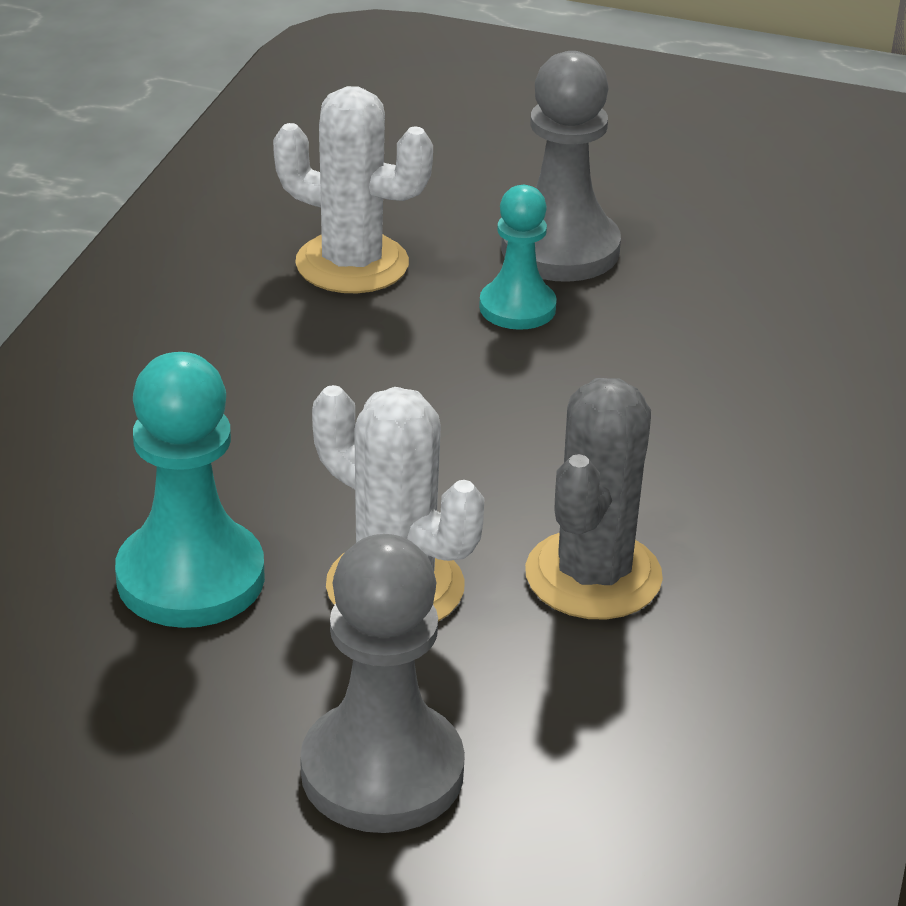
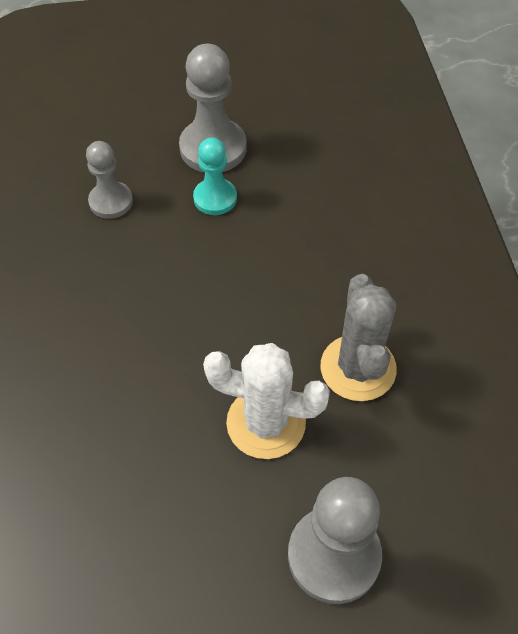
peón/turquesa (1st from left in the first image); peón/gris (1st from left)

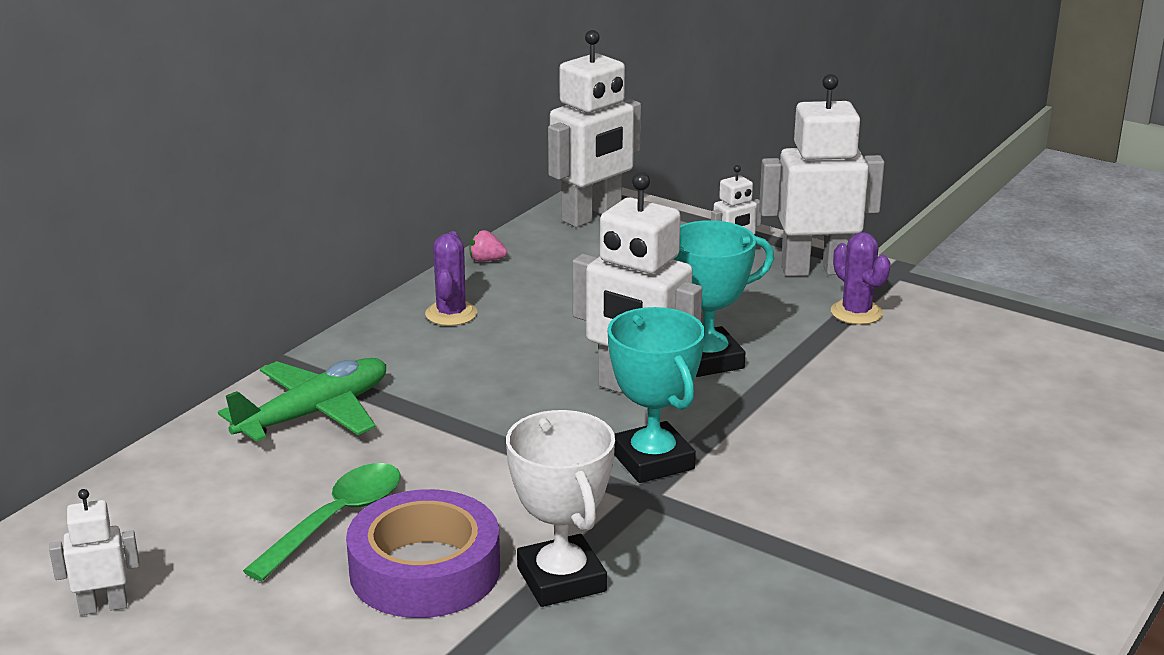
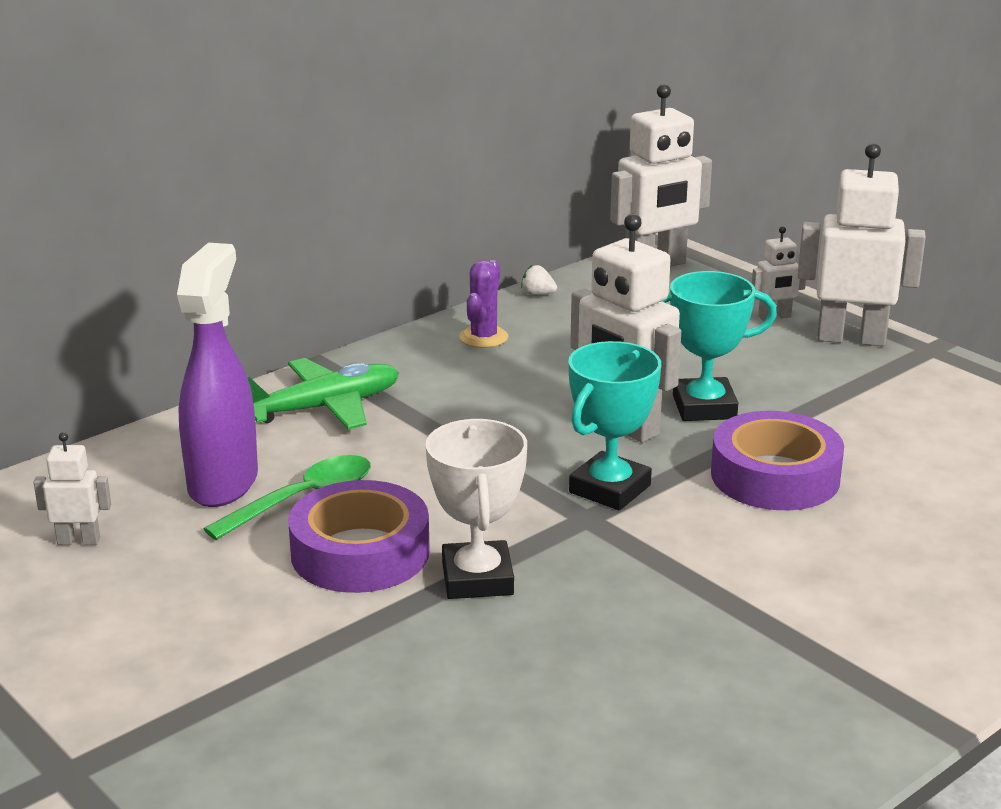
fresa/blanco; trofeo/turquesa (1st from left); cactus/morado (2nd from left in the first image); pulverizador/morado; cinta adhesiva/morado (2nd from left)

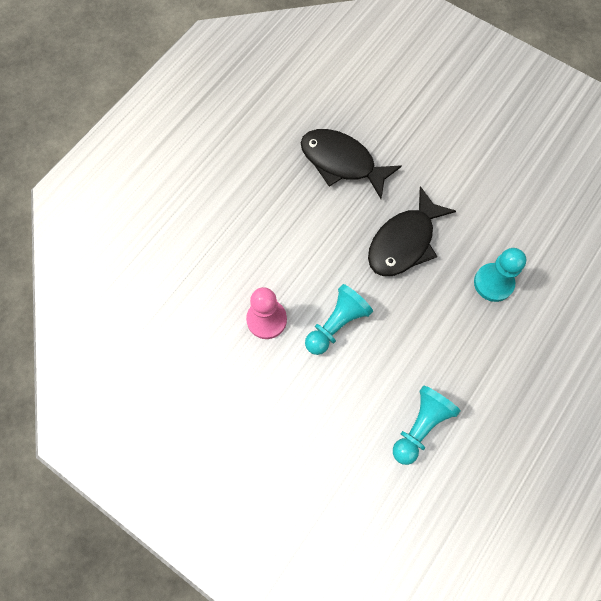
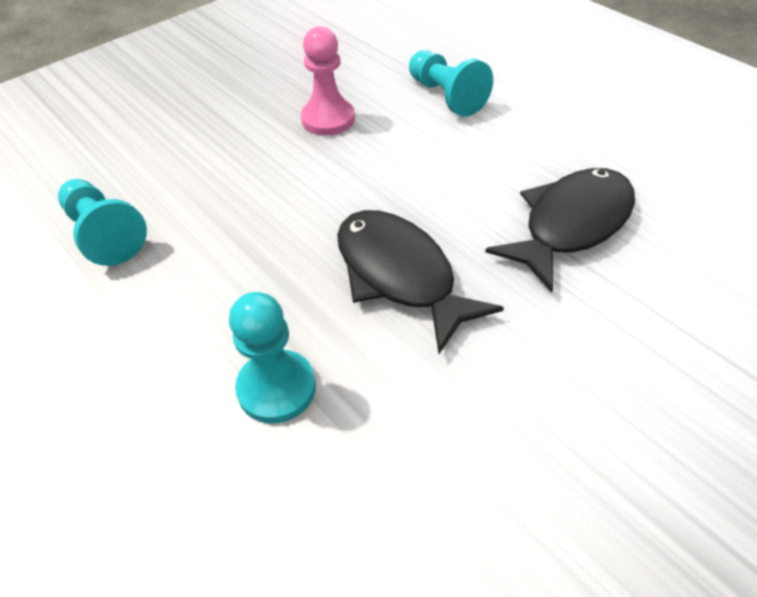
peón/turquesa (3rd from left)

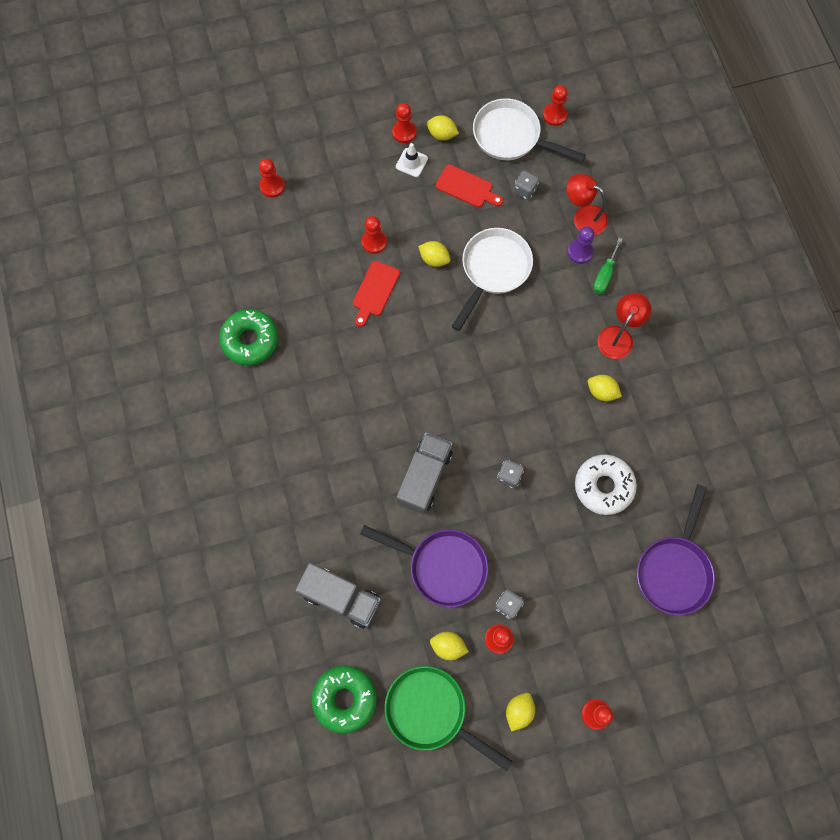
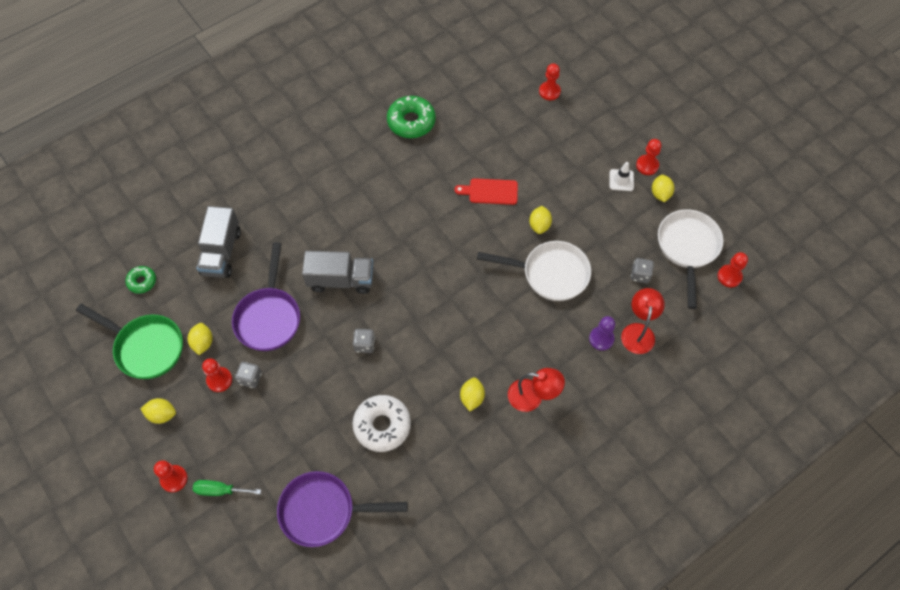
rosquilla/verde (1st from left); peón/rojo (2nd from left in the first image); sartén/verde; tabla de cortar/rojo (2nd from left in the first image); destornillador/verde

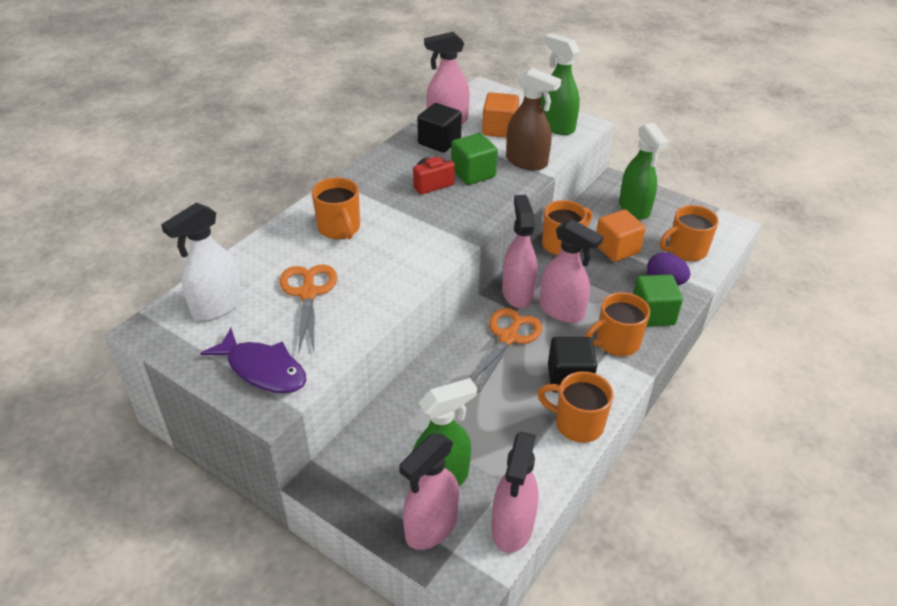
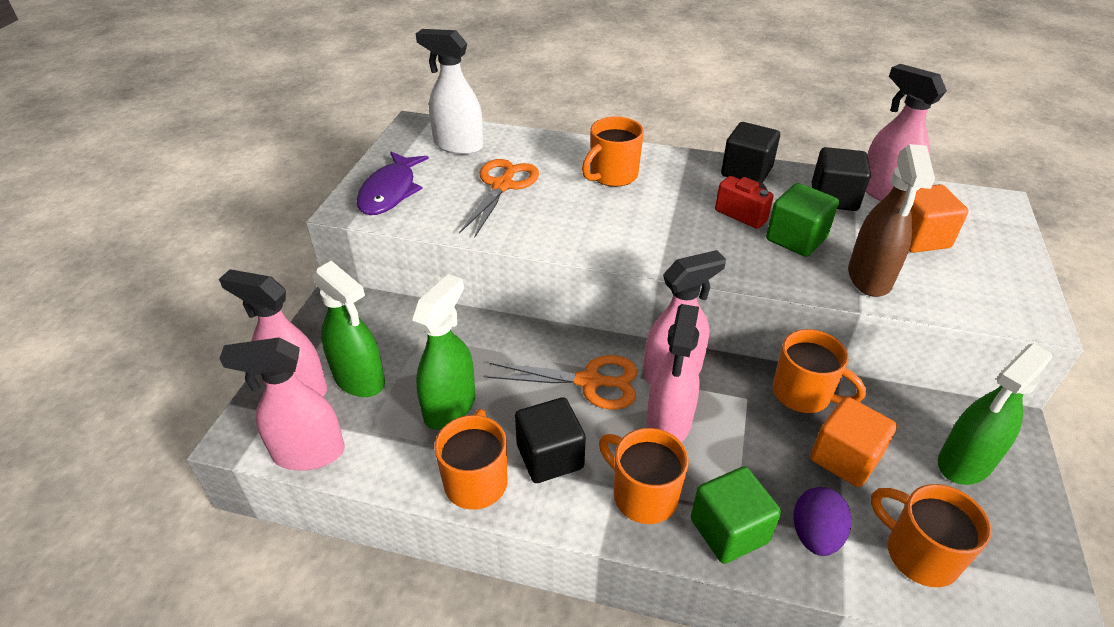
tijeras/naranja (1st from left); pulverizador/verde (2nd from left); cubo/negro (2nd from left)

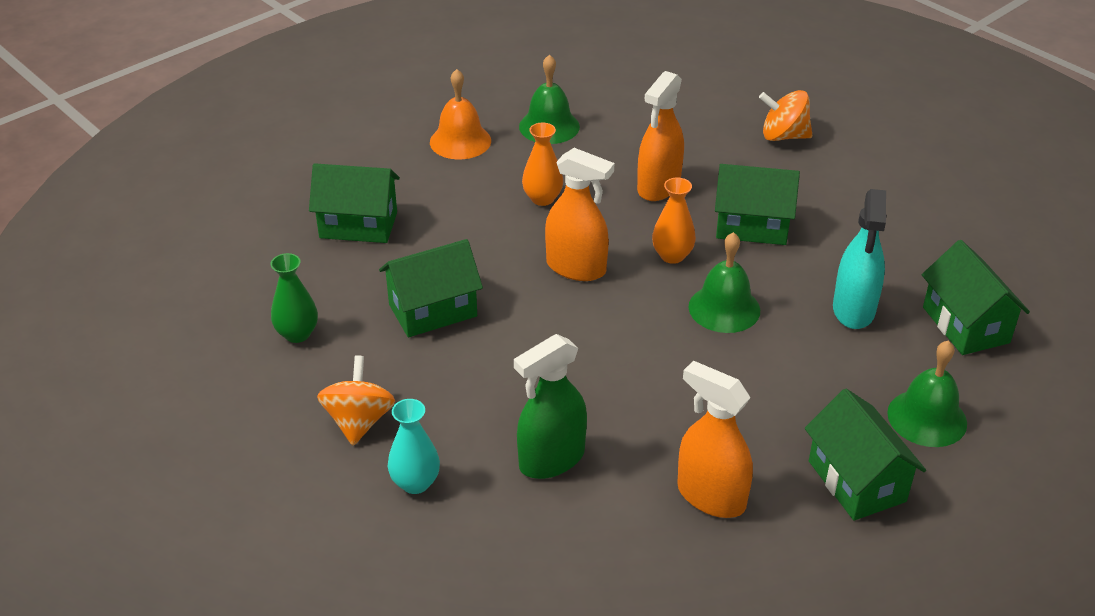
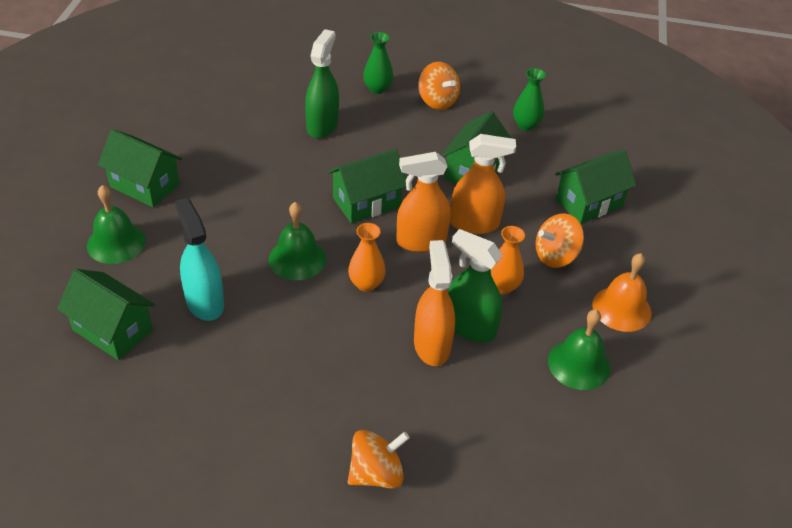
florero/verde (1st from left); pulverizador/naranja (3rd from left); casa/verde (3rd from left); pulverizador/verde (2nd from left); peonza/naranja (3rd from left)

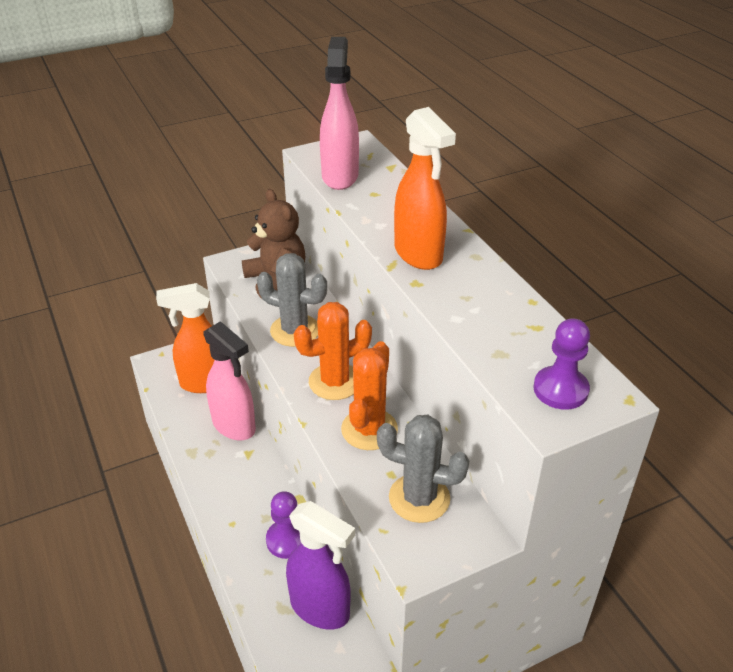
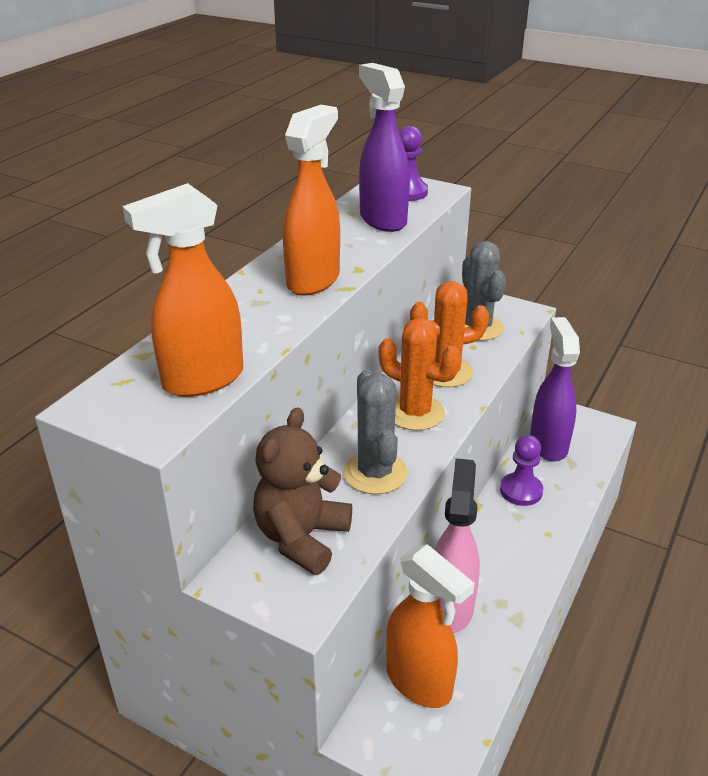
pulverizador/naranja (1st from left); pulverizador/morado (1st from left)

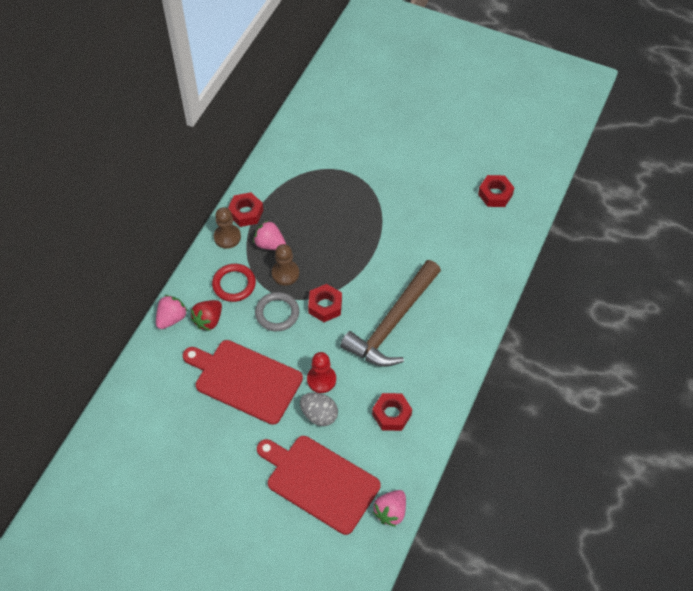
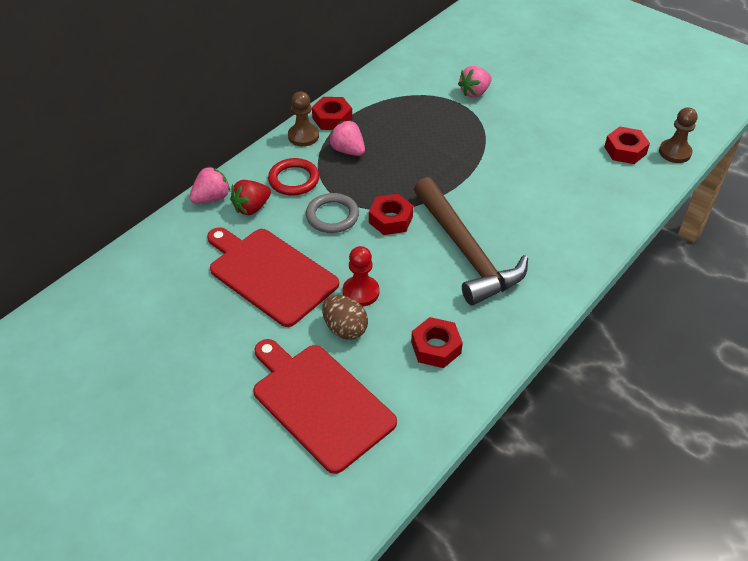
peón/marrón (2nd from left); huevo/marrón; martillo/marrón; fresa/rosa (3rd from left)

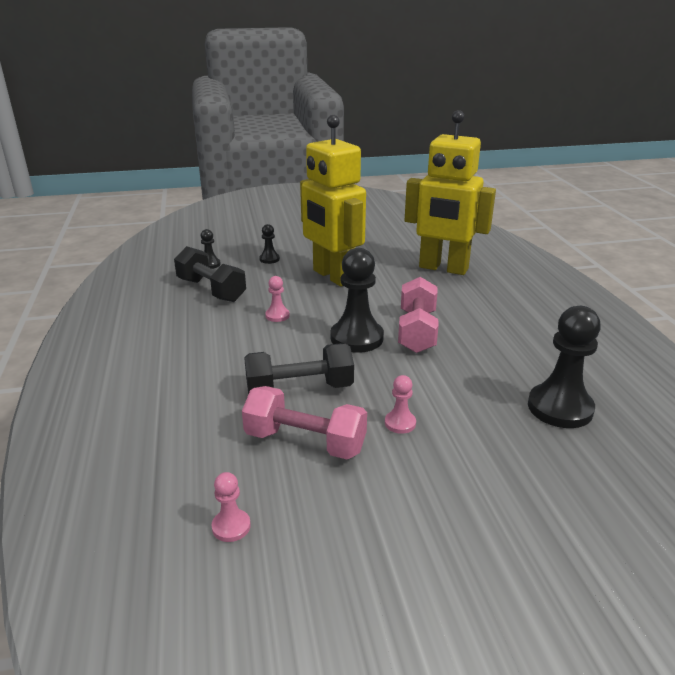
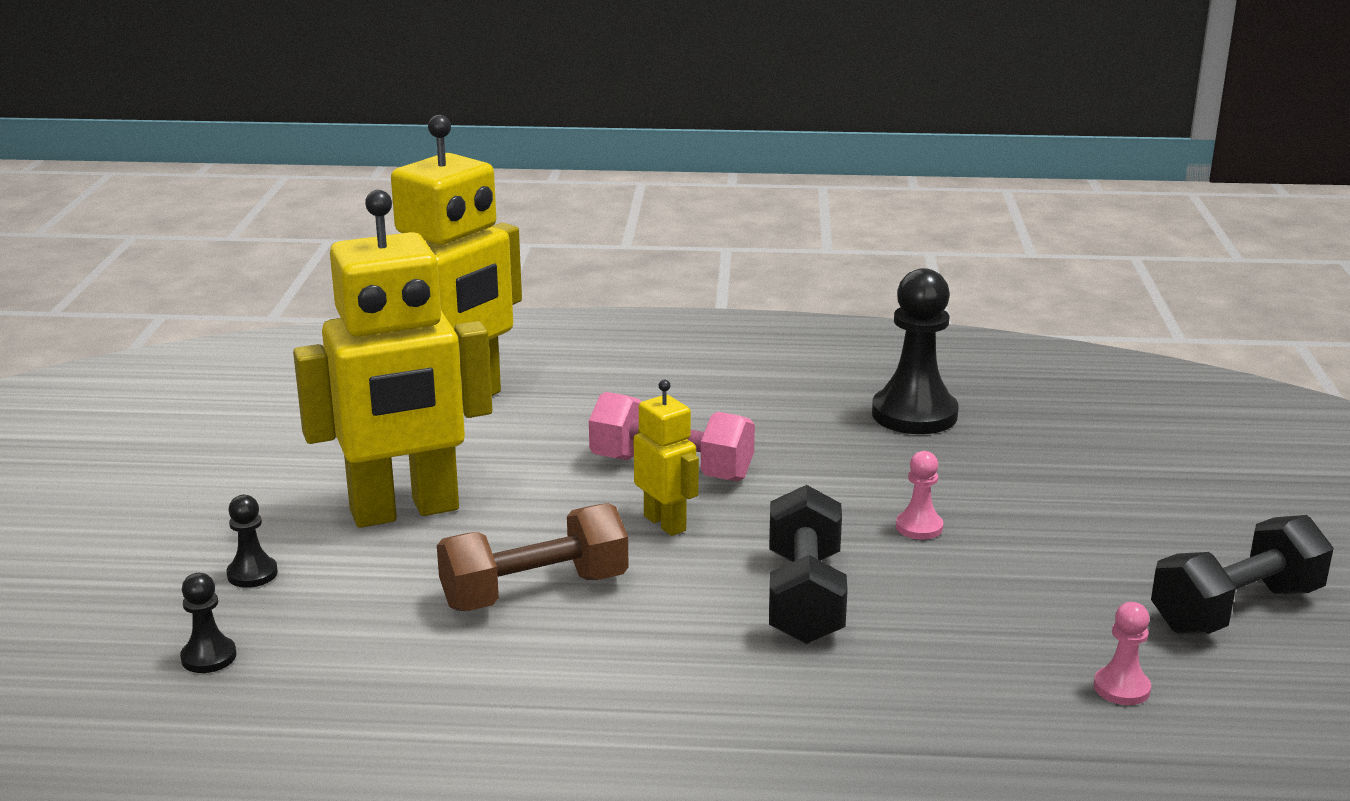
mancuerna/negro (2nd from left); mancuerna/rosa (1st from left in the first image); mancuerna/marrón; robot/amarillo (3rd from left)

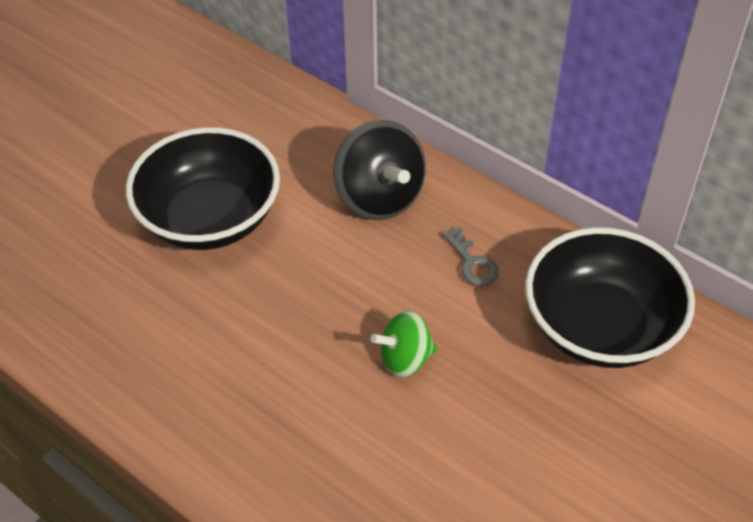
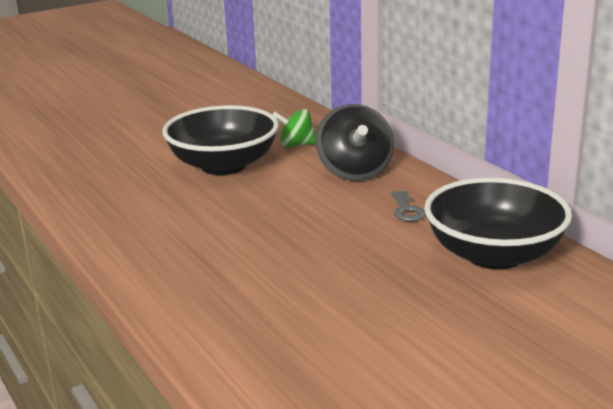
peonza/verde

